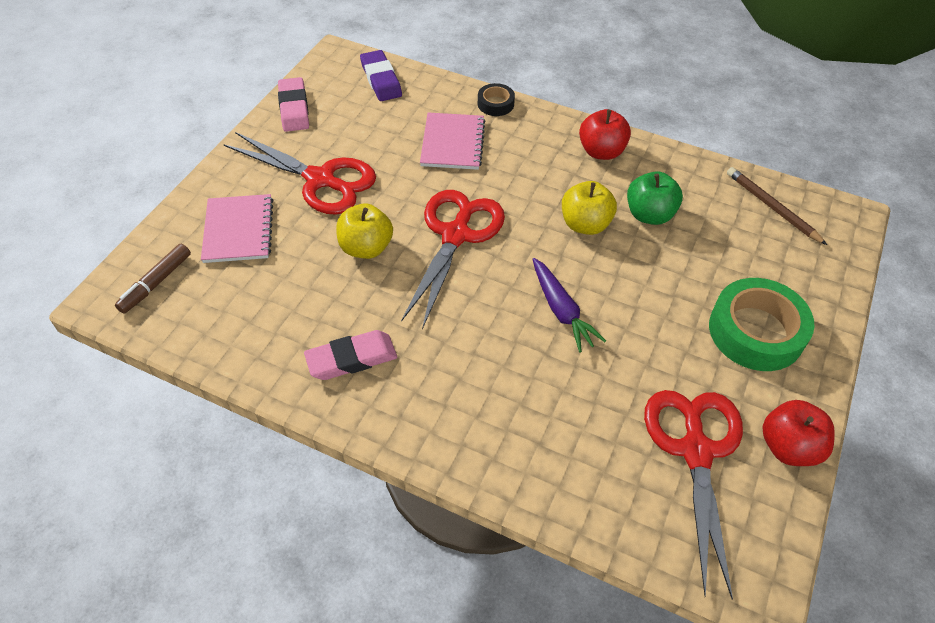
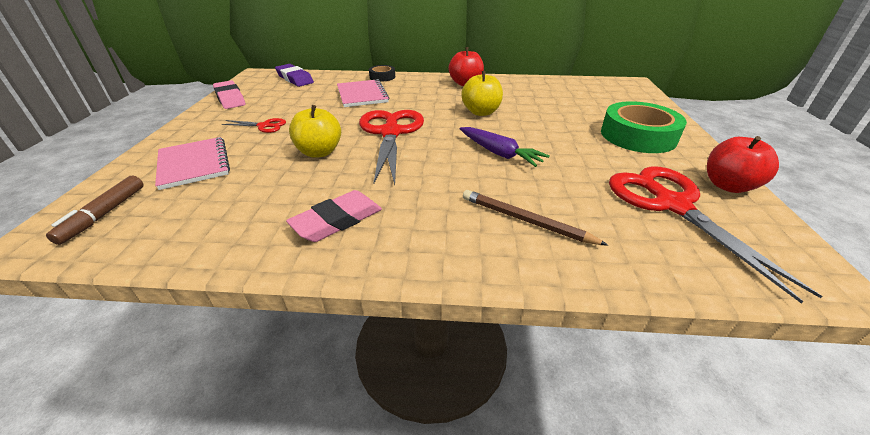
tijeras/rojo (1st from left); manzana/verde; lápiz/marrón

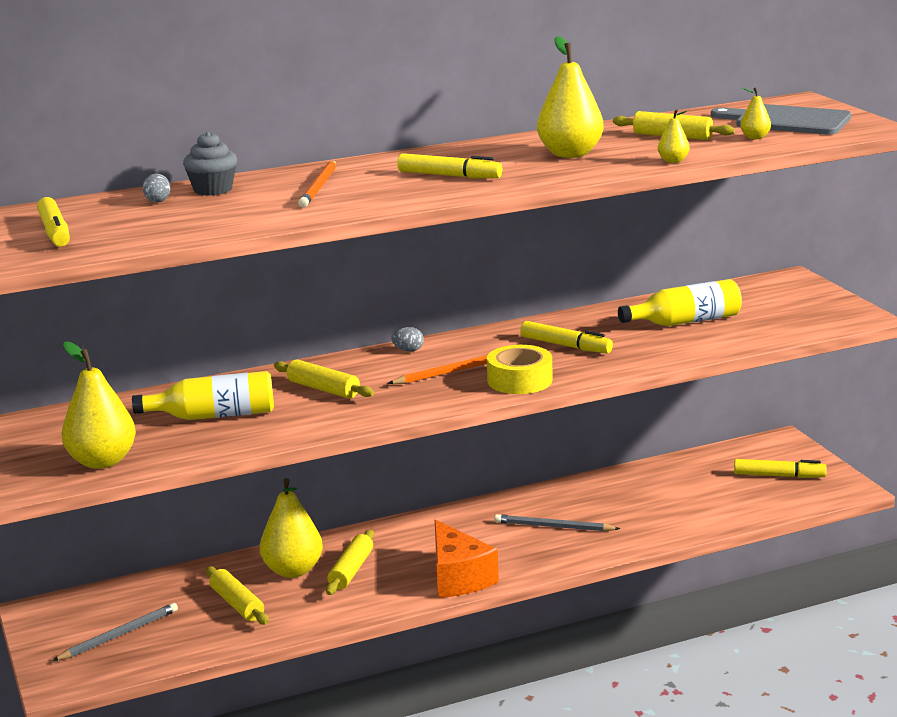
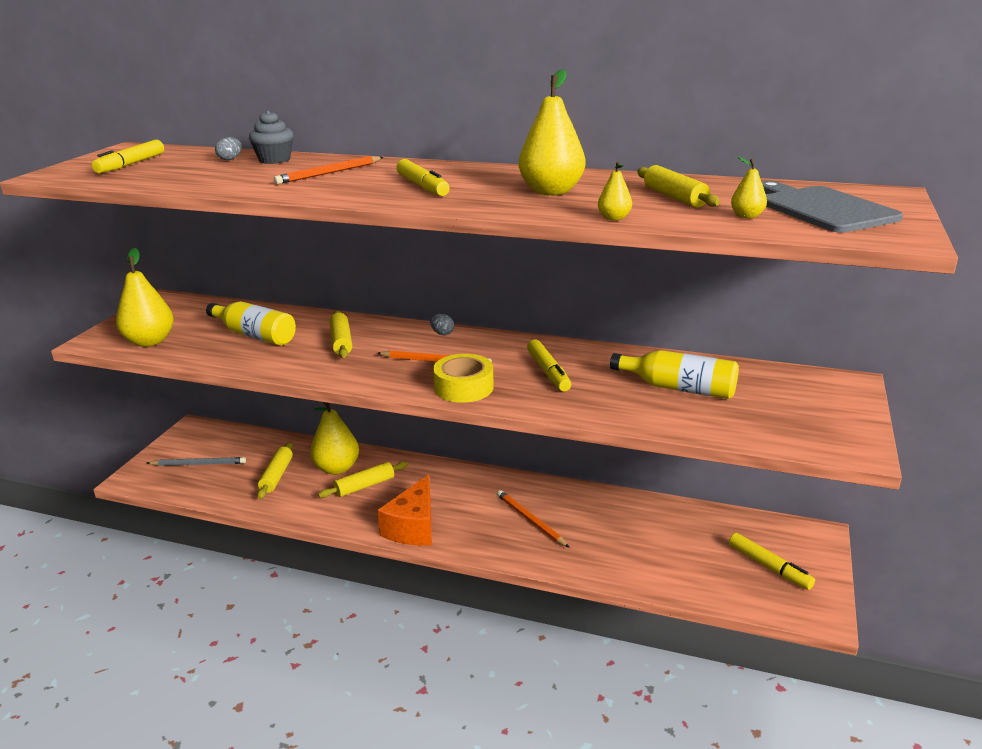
lápiz/naranja (3rd from left)

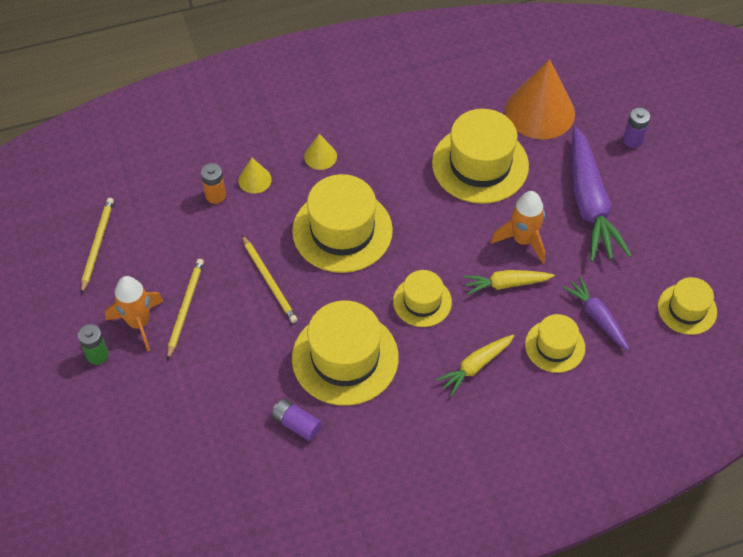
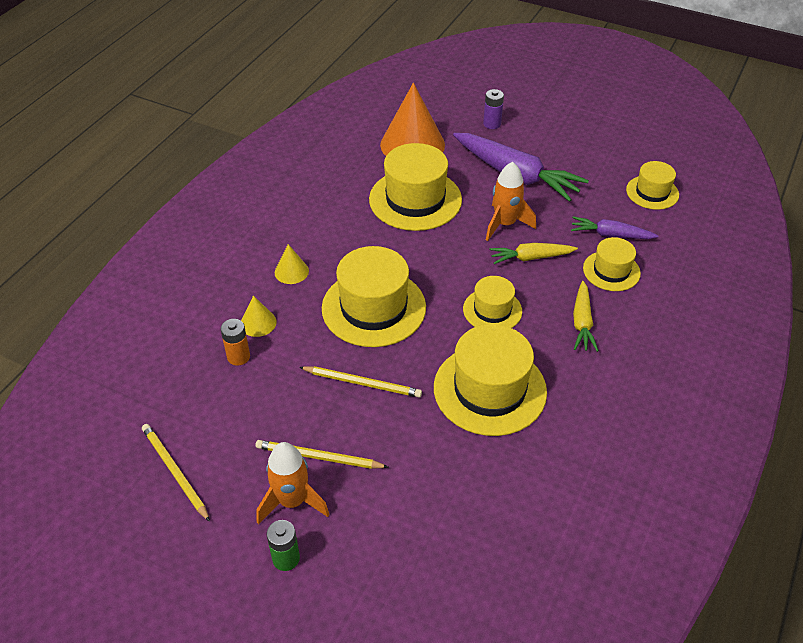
lápiz/amarillo (2nd from left); pila/morado (1st from left in the first image); zanahoria/amarillo (1st from left)

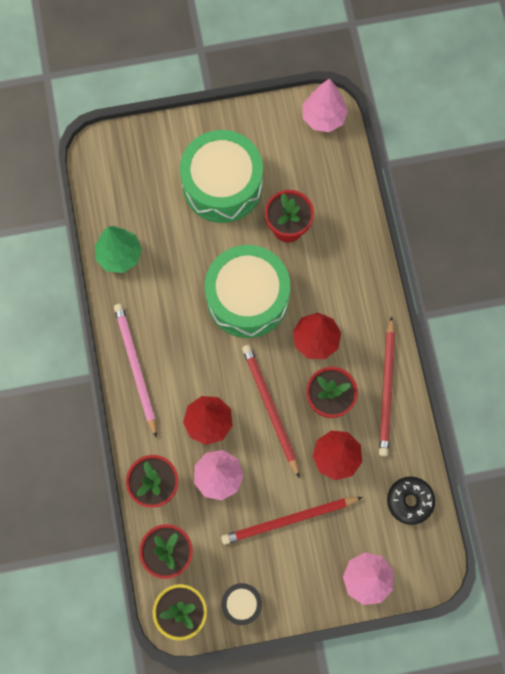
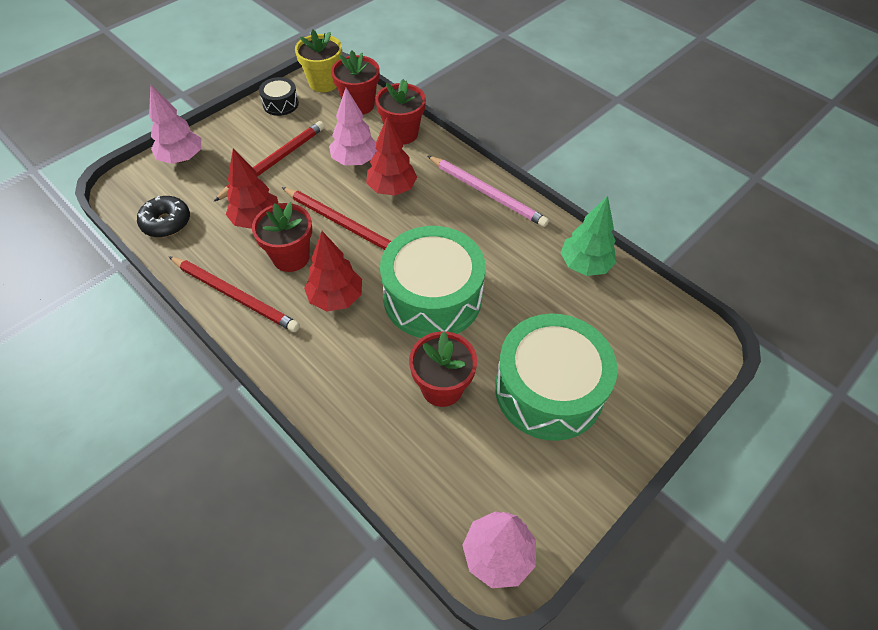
lápiz/rojo (1st from left)

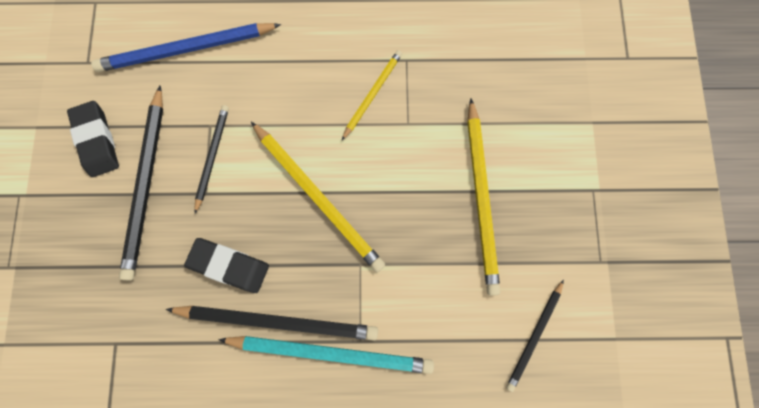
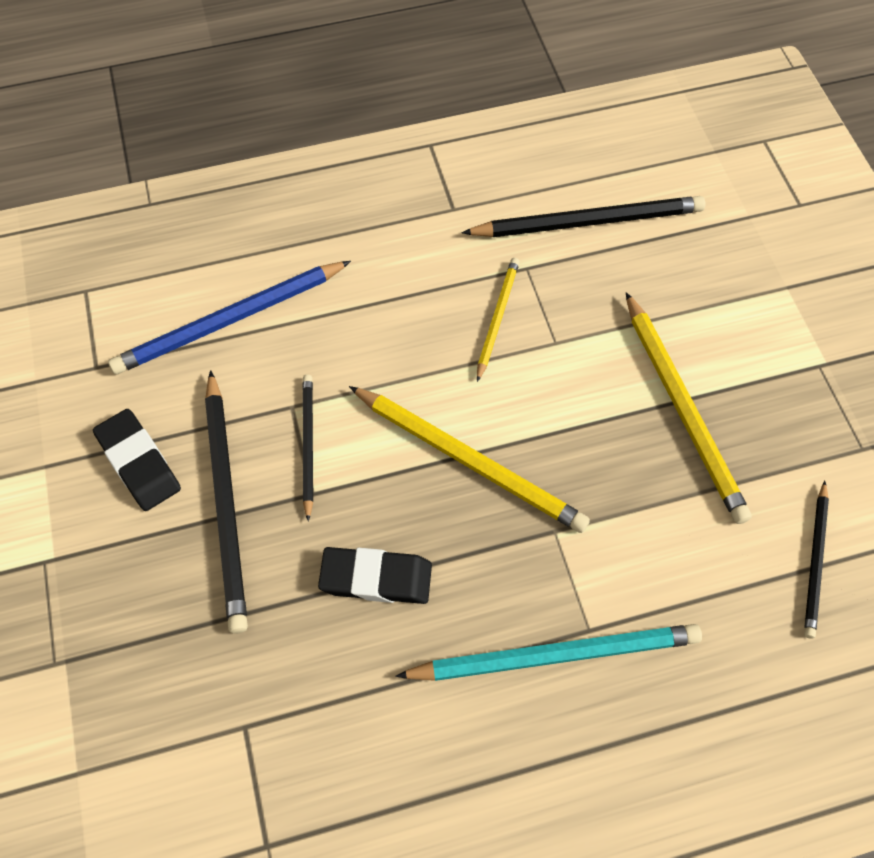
lápiz/negro (3rd from left)

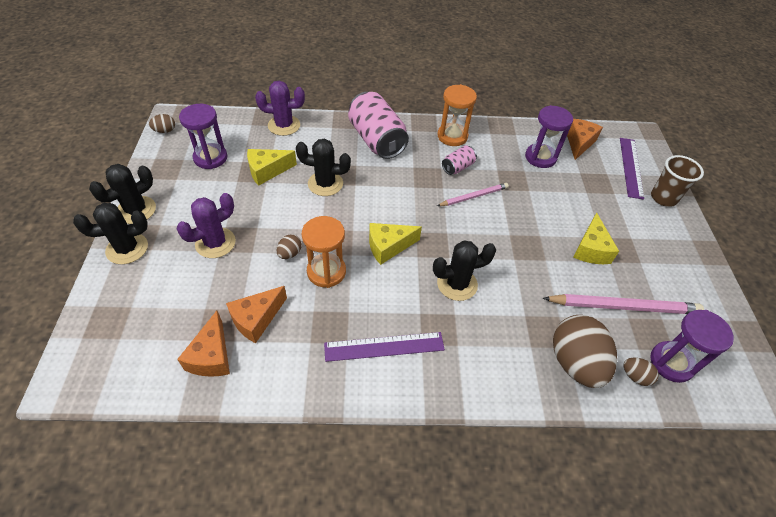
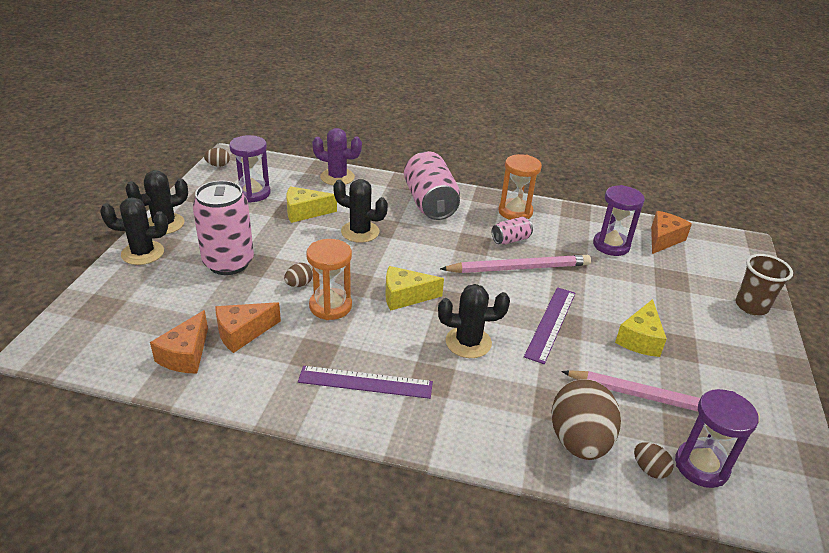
lata/rosa (1st from left); lápiz/rosa (1st from left); regla/morado (2nd from left)

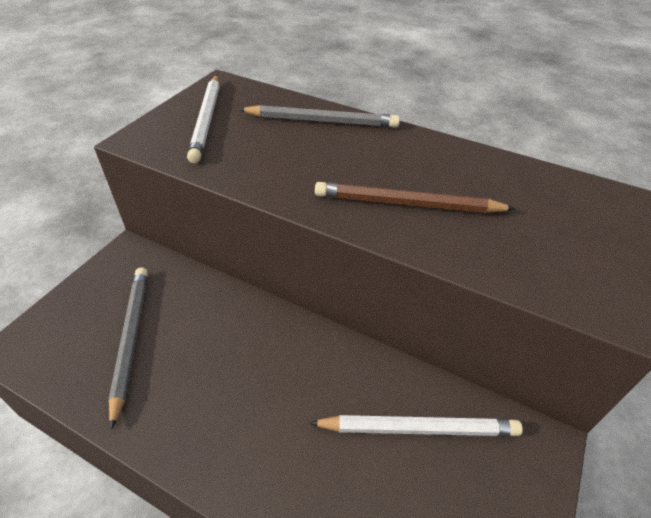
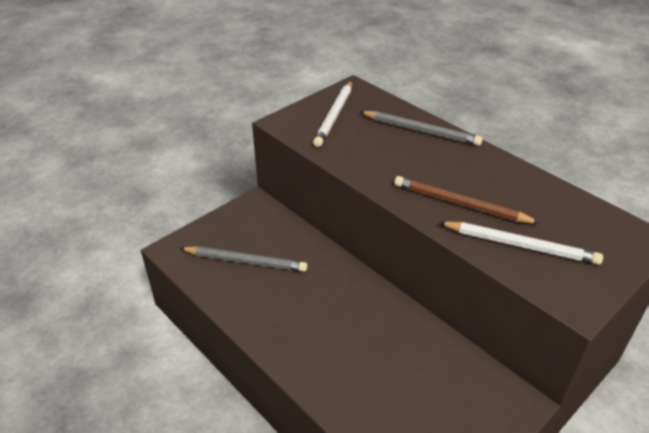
lápiz/gris (1st from left); lápiz/blanco (2nd from left)

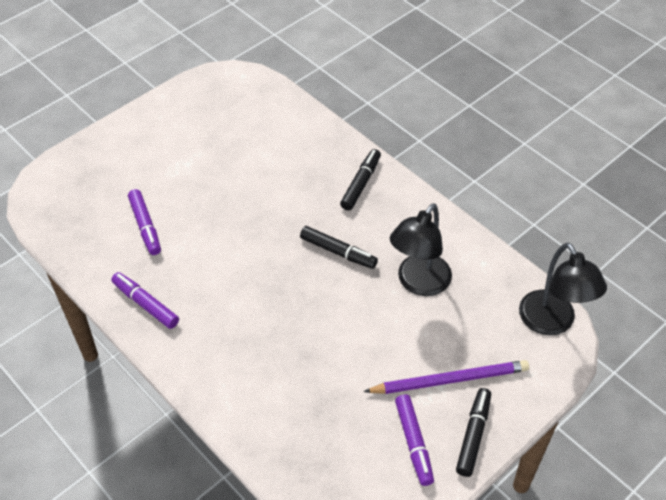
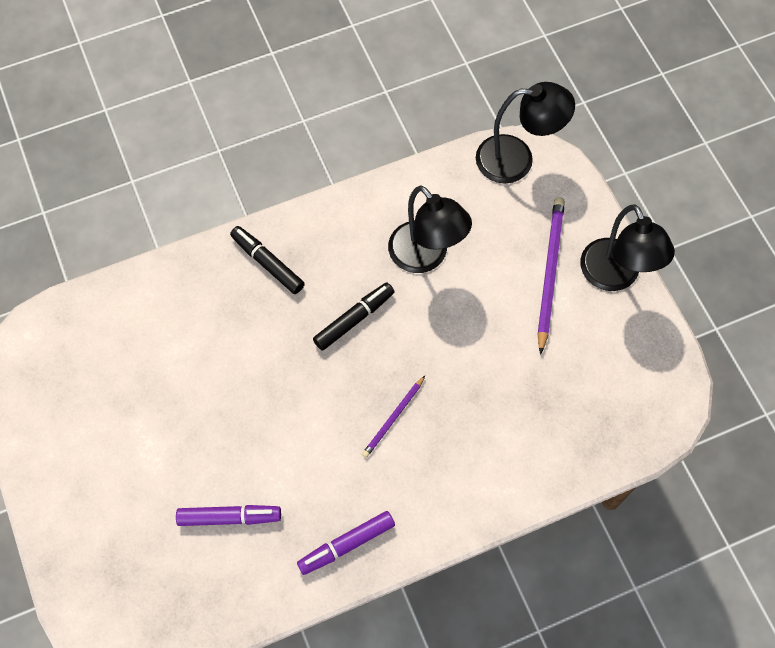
rotulador/morado (3rd from left in the first image); lámpara/negro (3rd from left); lápiz/morado (1st from left)

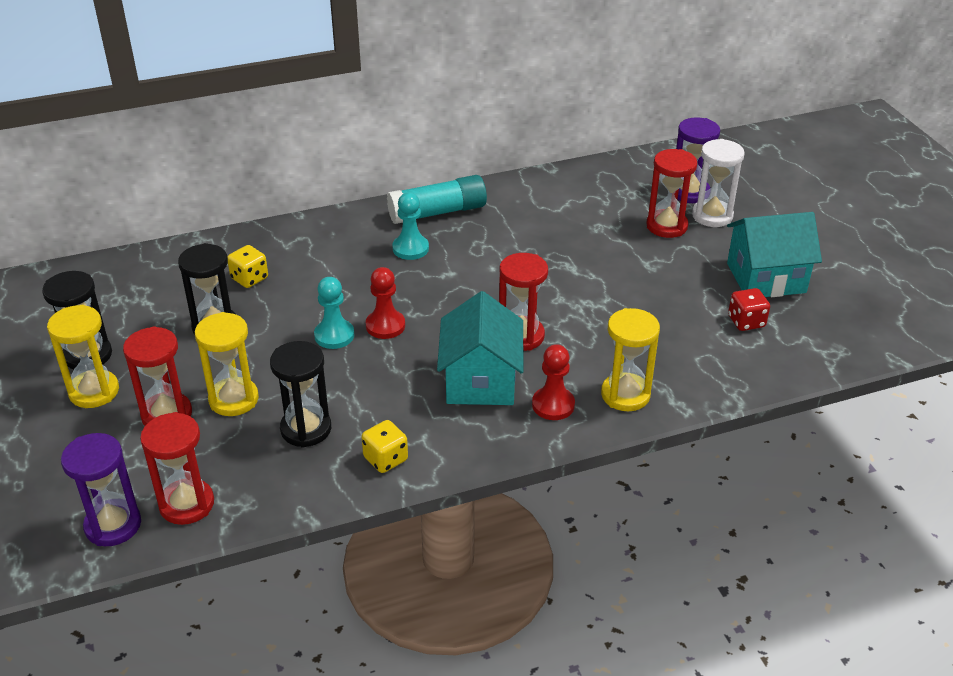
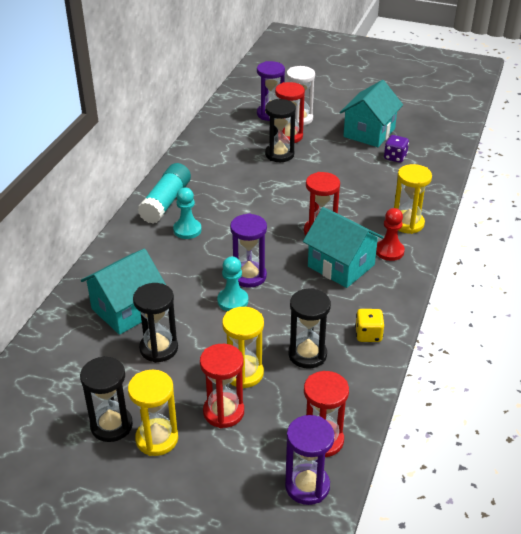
casa/turquesa (1st from left); reloj de arena/morado (1st from left); dado/morado; reloj de arena/negro (3rd from left)

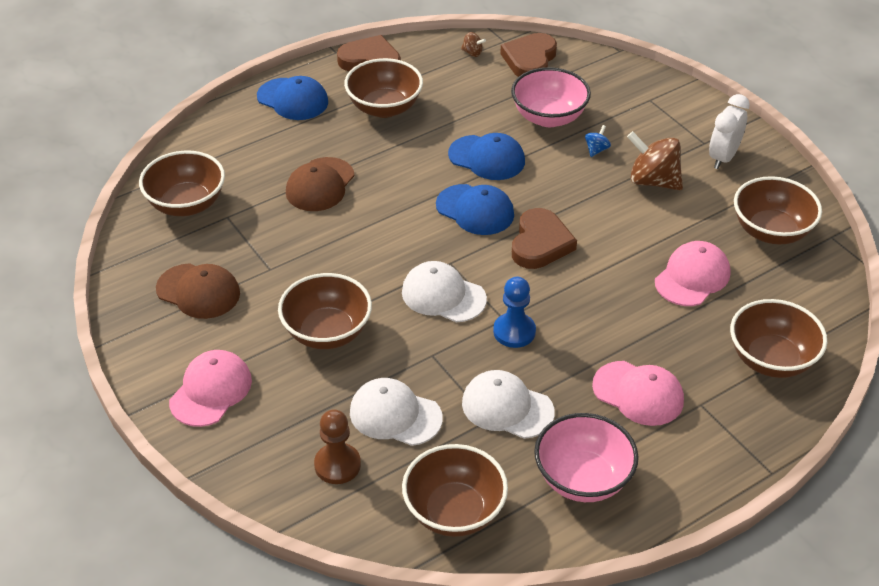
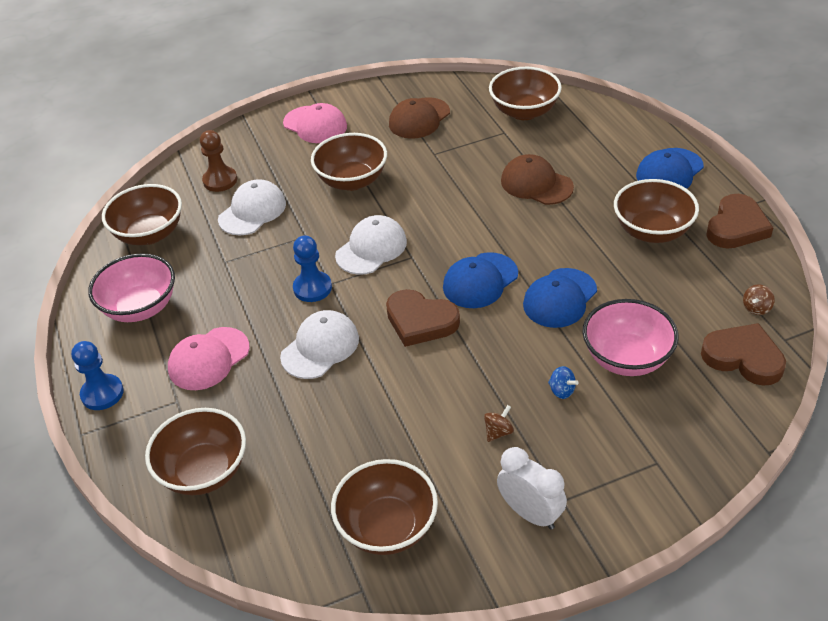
gorra/blanco (2nd from left); peonza/marrón (1st from left); gorra/rosa (3rd from left in the first image); peón/azul (1st from left)

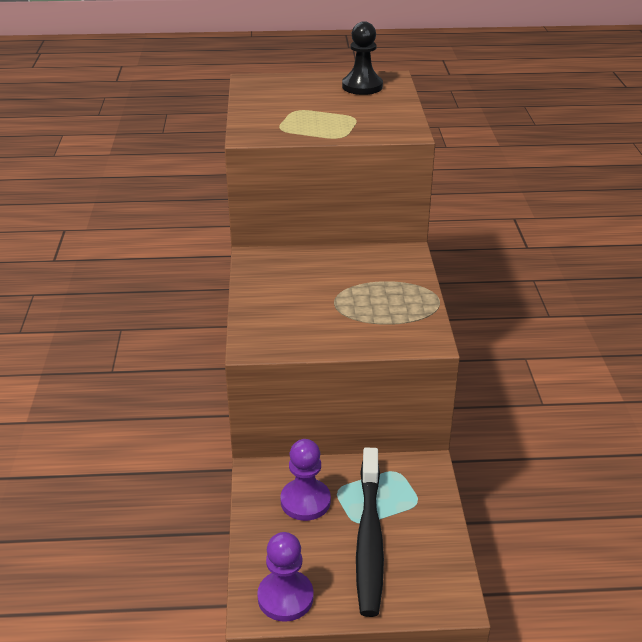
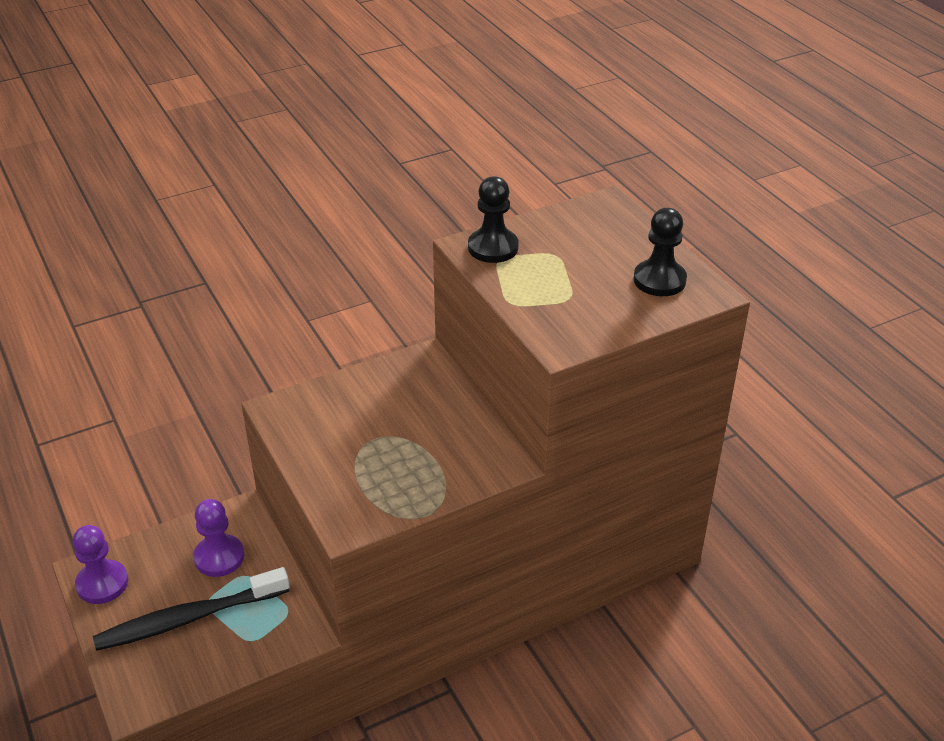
peón/negro (1st from left)

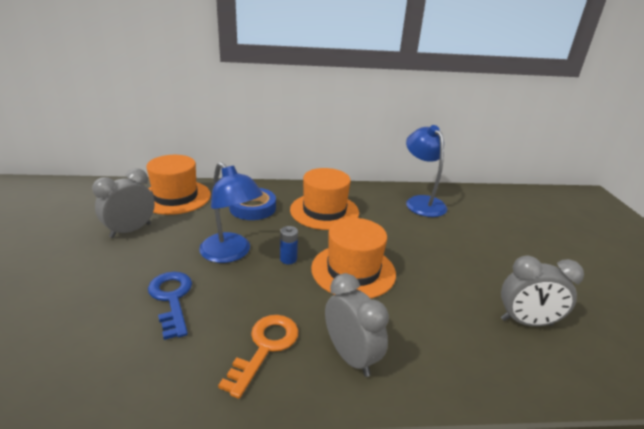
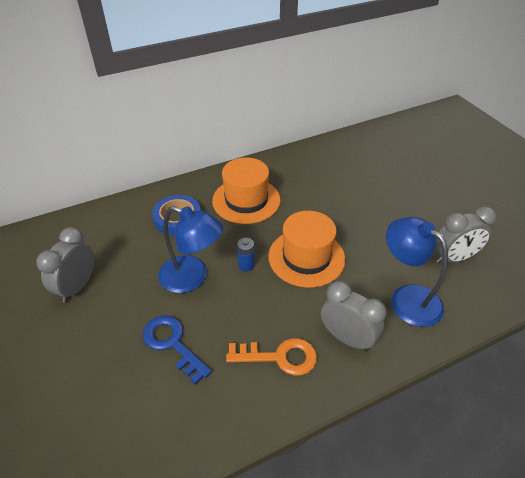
sombrero/naranja (1st from left in the first image); llave/naranja; lámpara/azul (2nd from left)

